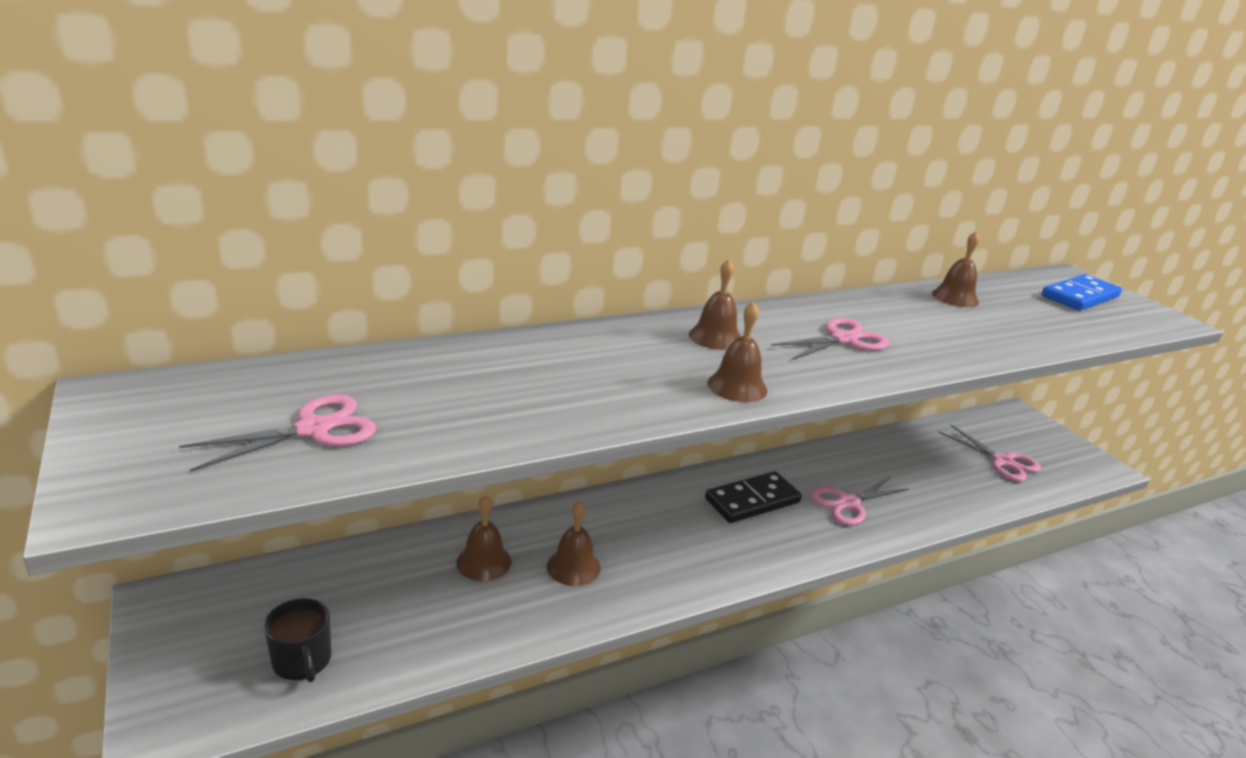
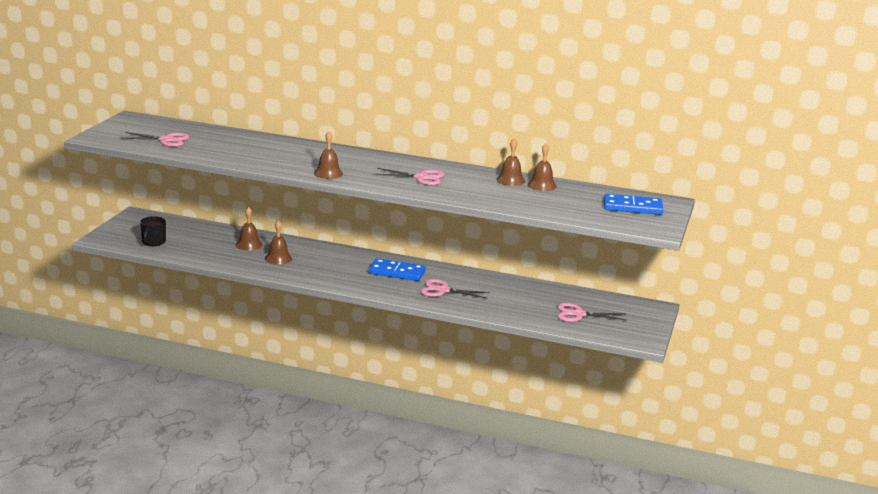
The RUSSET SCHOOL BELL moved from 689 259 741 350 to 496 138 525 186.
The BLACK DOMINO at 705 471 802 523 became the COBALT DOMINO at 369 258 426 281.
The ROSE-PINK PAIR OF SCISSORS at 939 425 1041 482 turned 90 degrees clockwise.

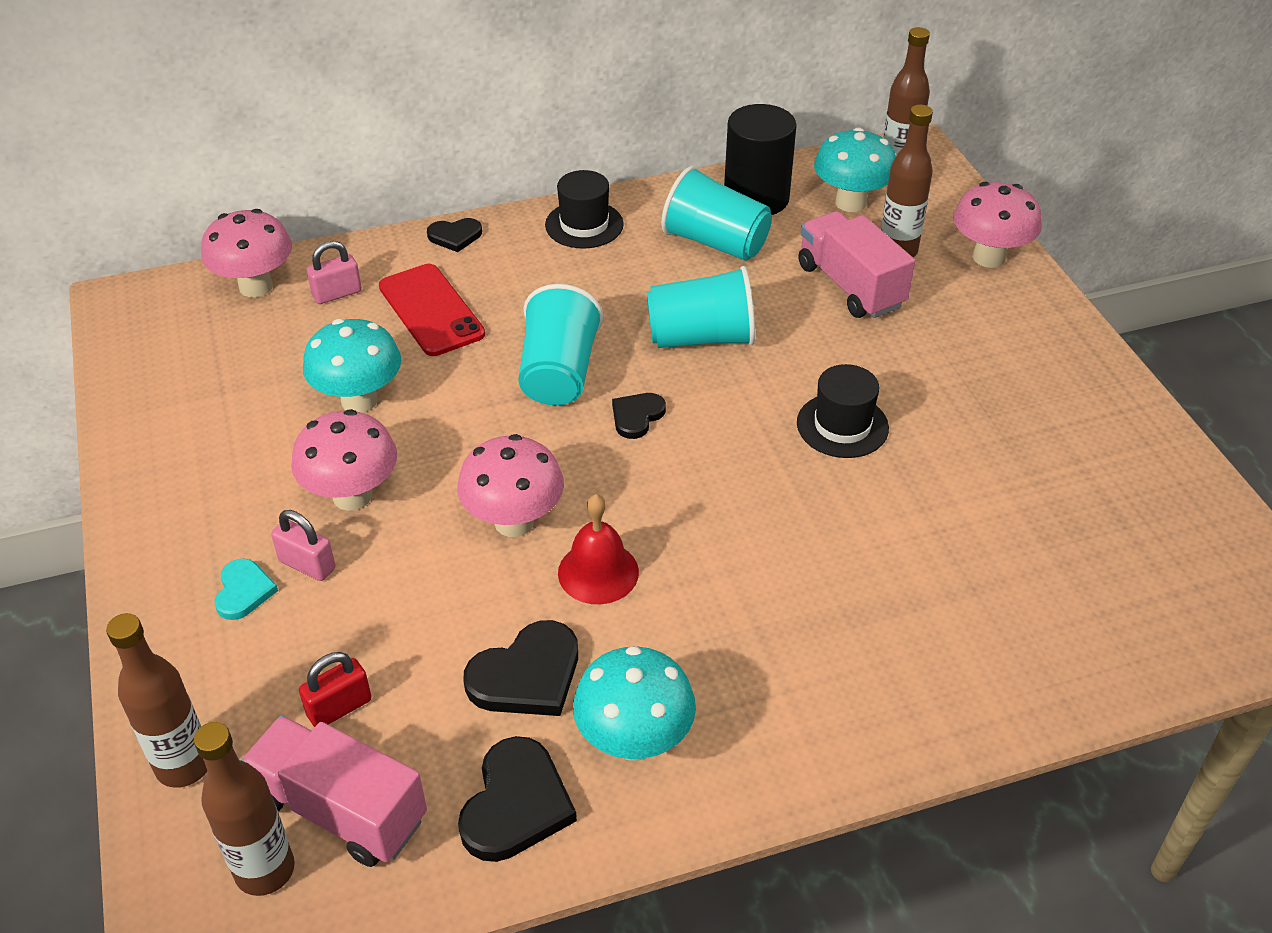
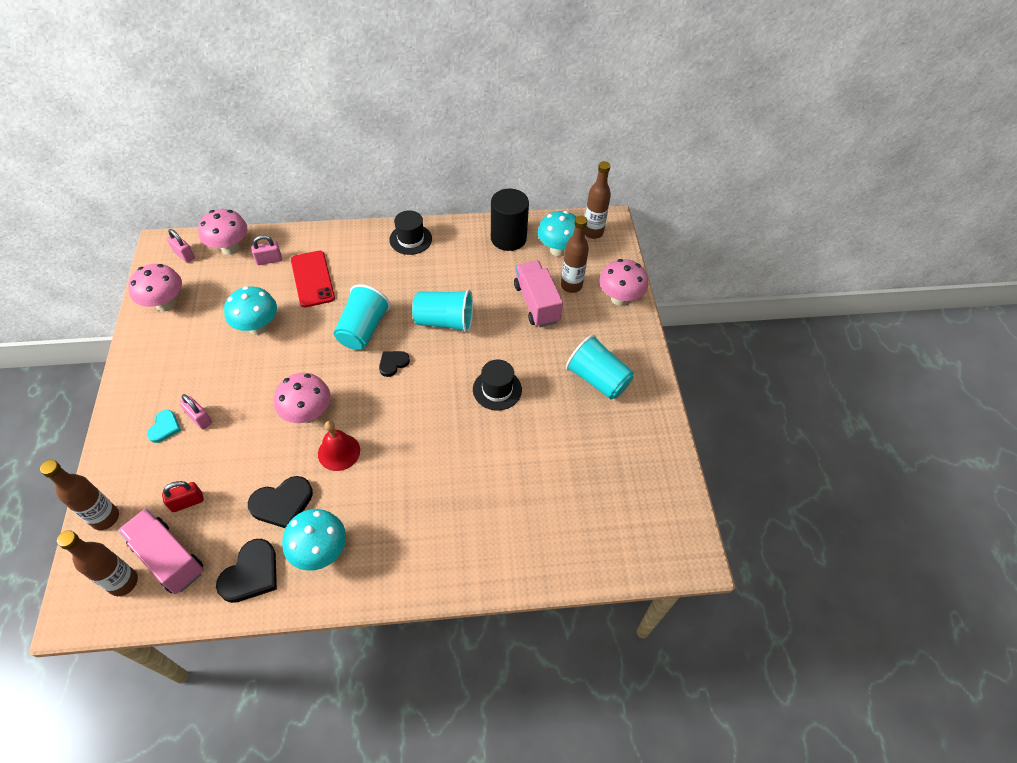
The BLACK HEART SHAPE at 427 218 482 252 disappeared.
The ROSE-PINK PADLOCK at 167 229 195 263 appeared.
The ROSE-PINK MUSHROOM moved from 291 409 397 511 to 128 264 182 312.
The AQUA TUMBLER moved from 661 166 772 261 to 566 334 634 400.

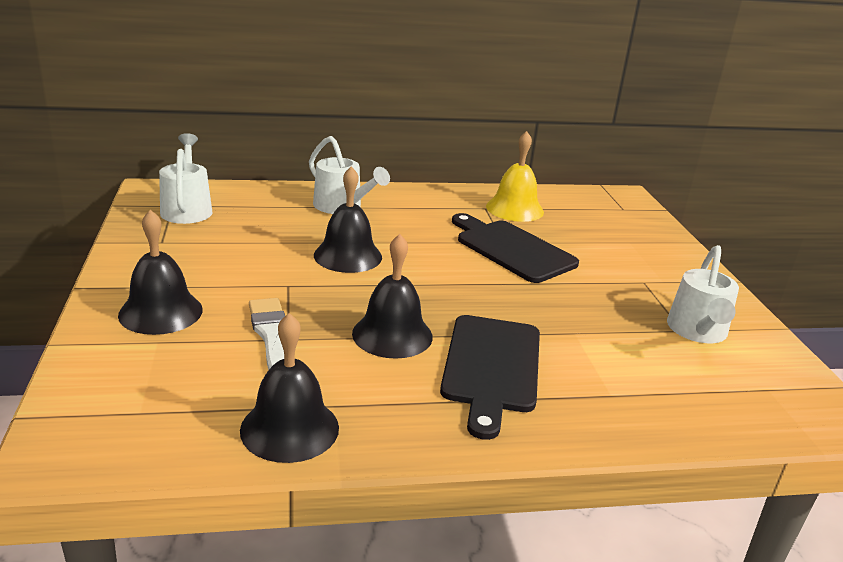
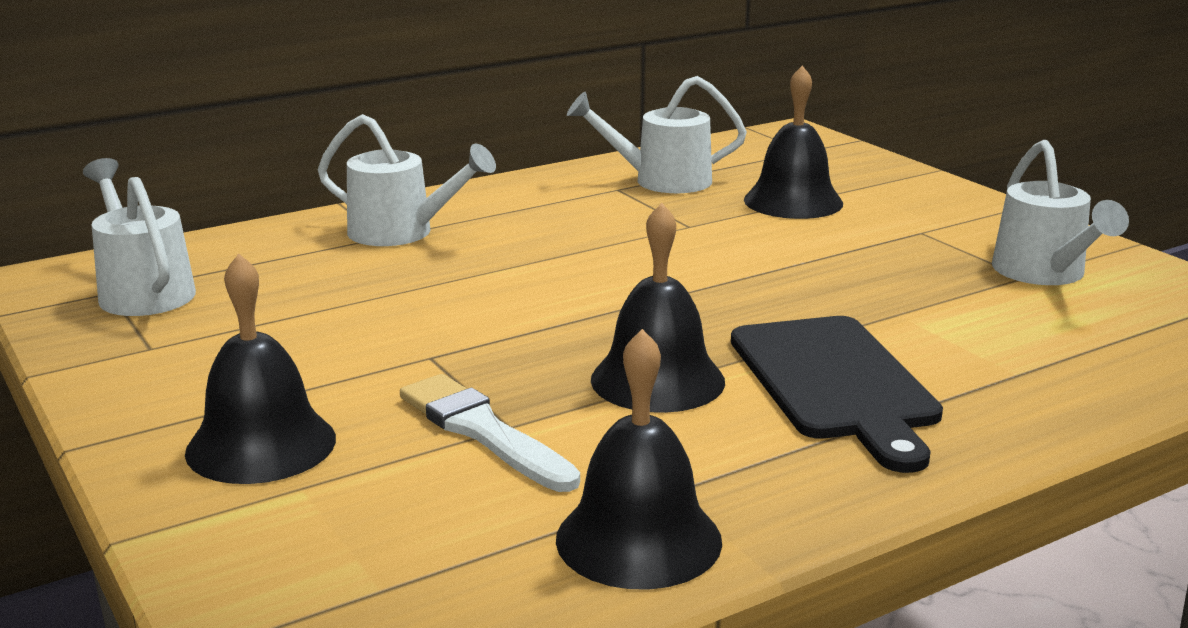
The BLACK CUTTING BOARD at 452 213 579 283 disappeared.
The BLACK SCHOOL BELL moved from 314 166 382 273 to 744 65 843 219.
The YELLOW SCHOOL BELL at 486 131 544 222 was replaced by the PURE WHITE WATERING CAN at 567 76 747 193.

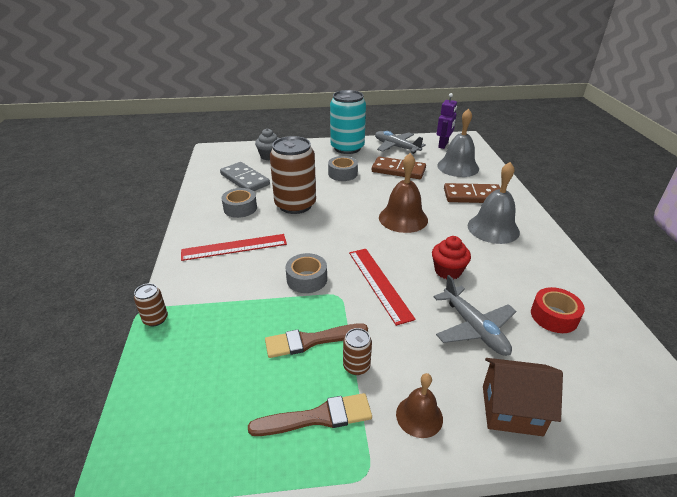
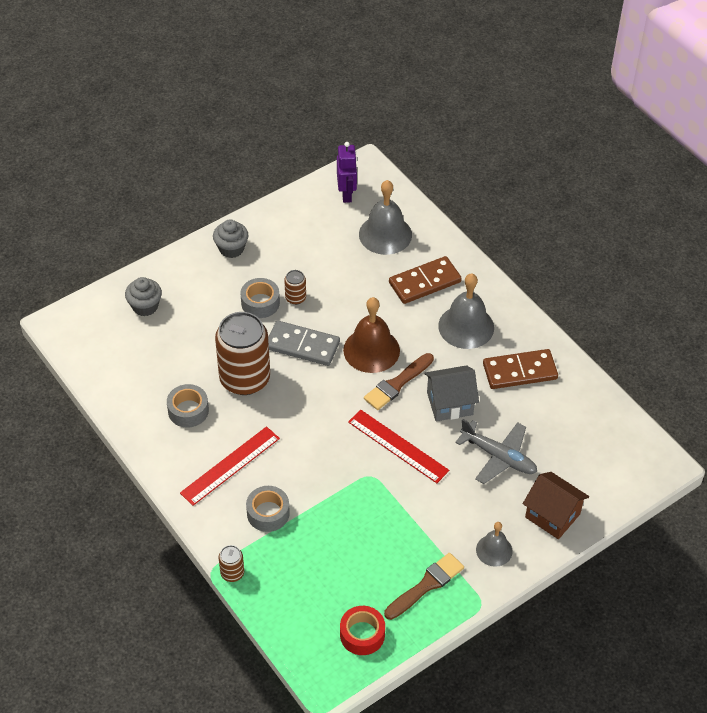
The ASH-GREY PLANE at 375 131 426 154 disappeared.
The ASH-GREY DOMINO moved from 220 162 270 191 to 268 320 340 366.
The RUSSET PAINT BRUSH moved from 265 323 368 358 to 364 353 434 410.
The ASH-GREY ROLL OF TAPE moved from 285 253 327 293 to 246 486 290 532.
The RUSSET SODA CAN moved from 343 328 372 375 to 284 270 306 305.
The RUSSET DOMINO moved from 372 156 426 179 to 483 349 558 389.
The CRIMSON ROLL OF TAPE moved from 531 287 585 333 to 340 606 385 655.
The AQUA SODA CAN at 330 90 366 154 was replaced by the ASH-GREY FAIRY CAKE at 213 220 249 258.
The CRIMSON FAIRY CAKE at 432 236 471 280 was replaced by the ASH-GREY TOY HOUSE at 424 365 479 421.
The RUSSET SCHOOL BELL at 396 373 443 438 became the ASH-GREY SCHOOL BELL at 476 522 513 567.
The RUSSET TOY HOUSE at 483 358 563 436 turned 60 degrees clockwise.

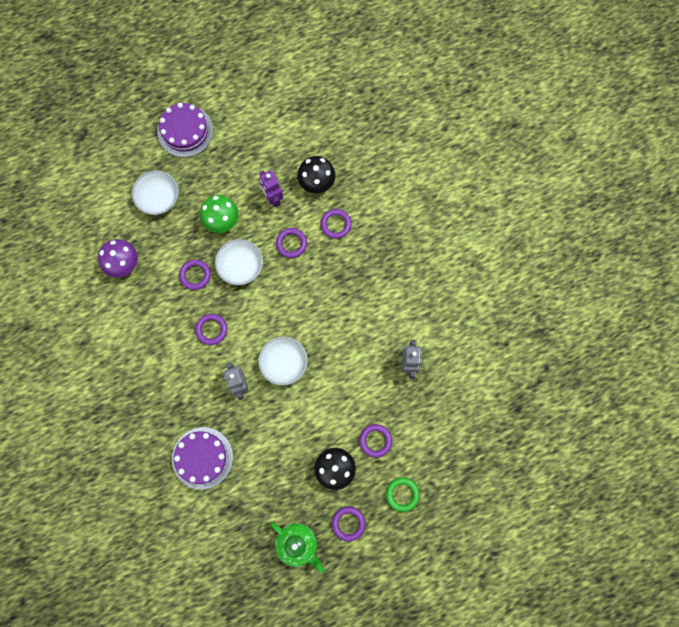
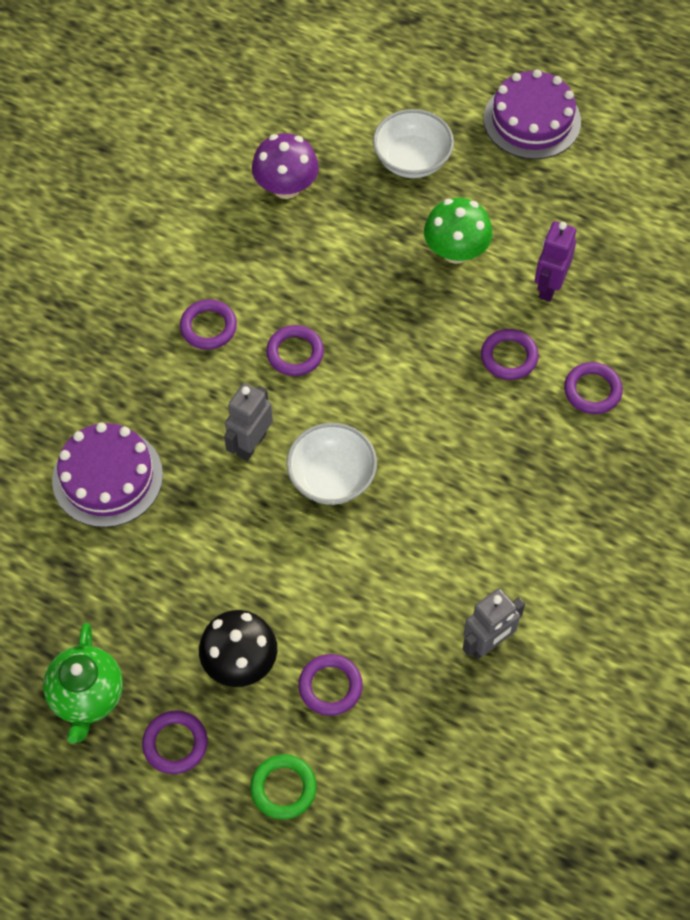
The PURE WHITE BOWL at 215 239 263 285 disappeared.
The BLACK MUSHROOM at 297 156 336 194 disappeared.
The PURPLE RING moved from 179 259 211 290 to 180 299 237 350.

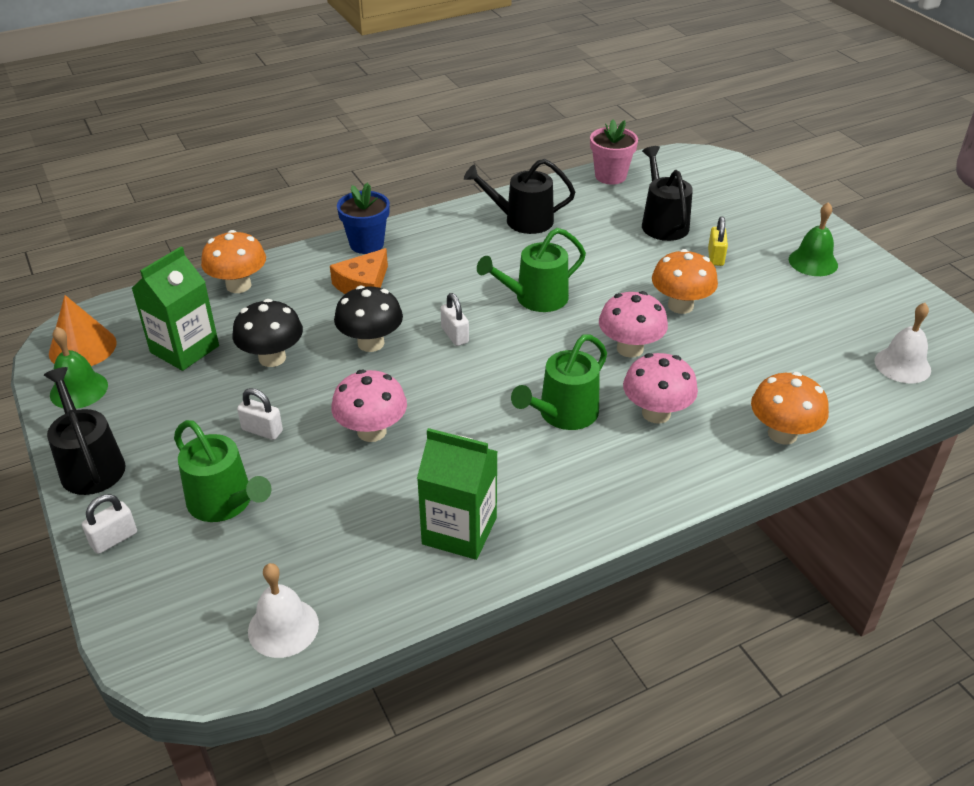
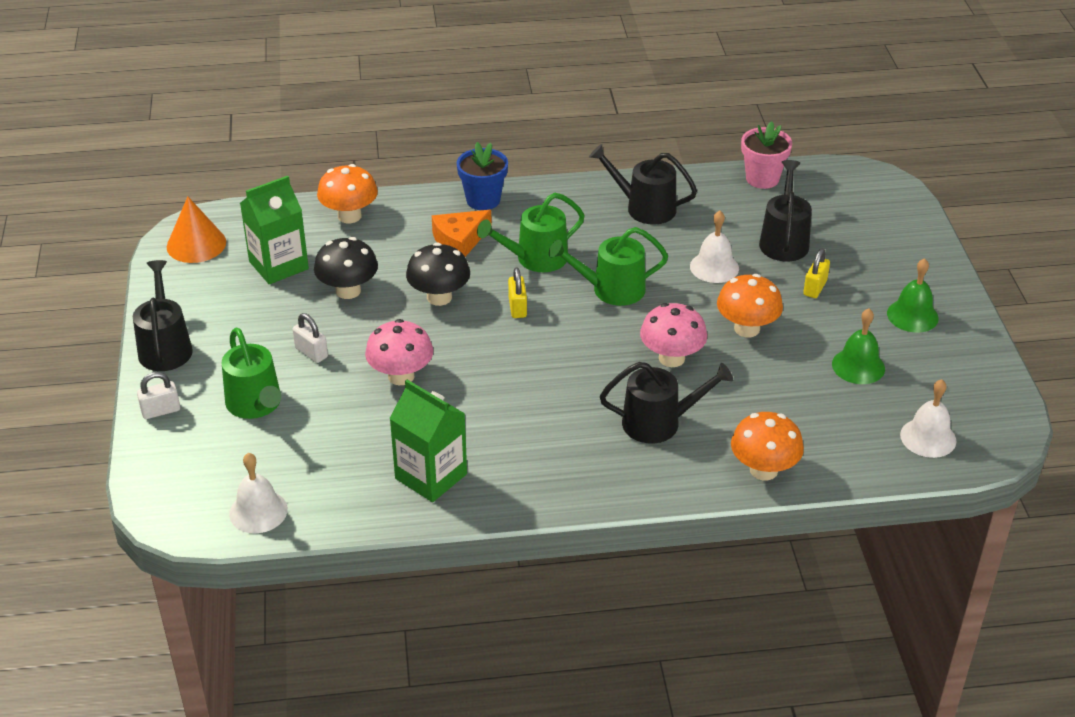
The PURE WHITE SCHOOL BELL at 690 211 739 283 appeared.
The GREEN SCHOOL BELL moved from 50 327 108 409 to 832 308 885 384.
The GREEN WATERING CAN moved from 511 334 607 430 to 477 193 585 272.
The ROSE-PINK MUSHROOM at 623 353 698 424 was replaced by the BLACK WATERING CAN at 600 362 733 444.
The PURE WHITE PADLOCK at 441 293 469 346 became the YELLOW PADLOCK at 508 268 527 318.

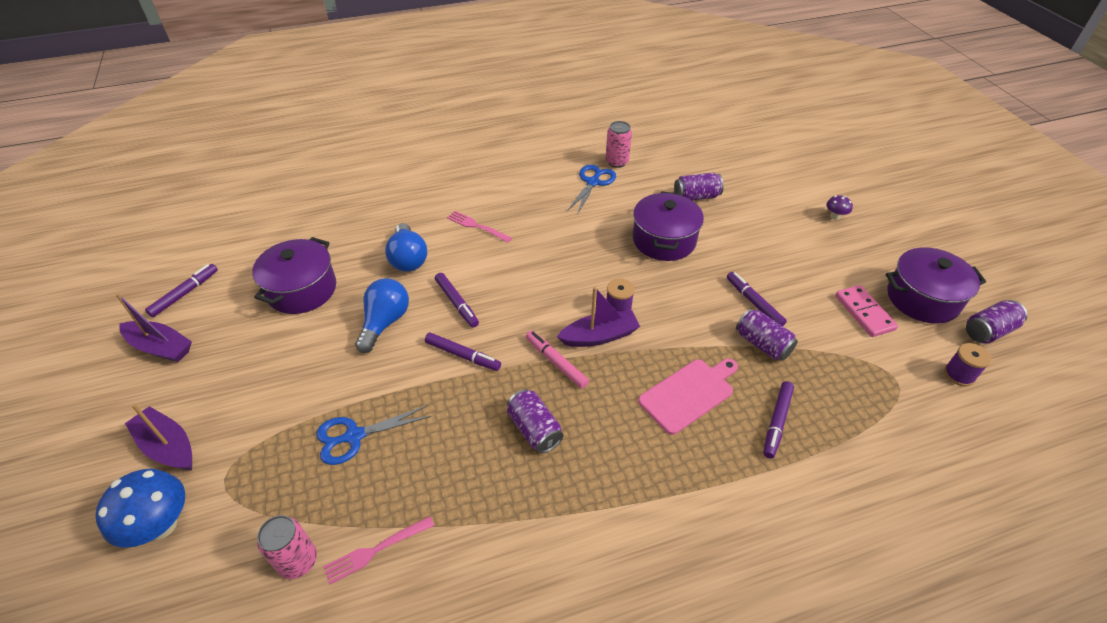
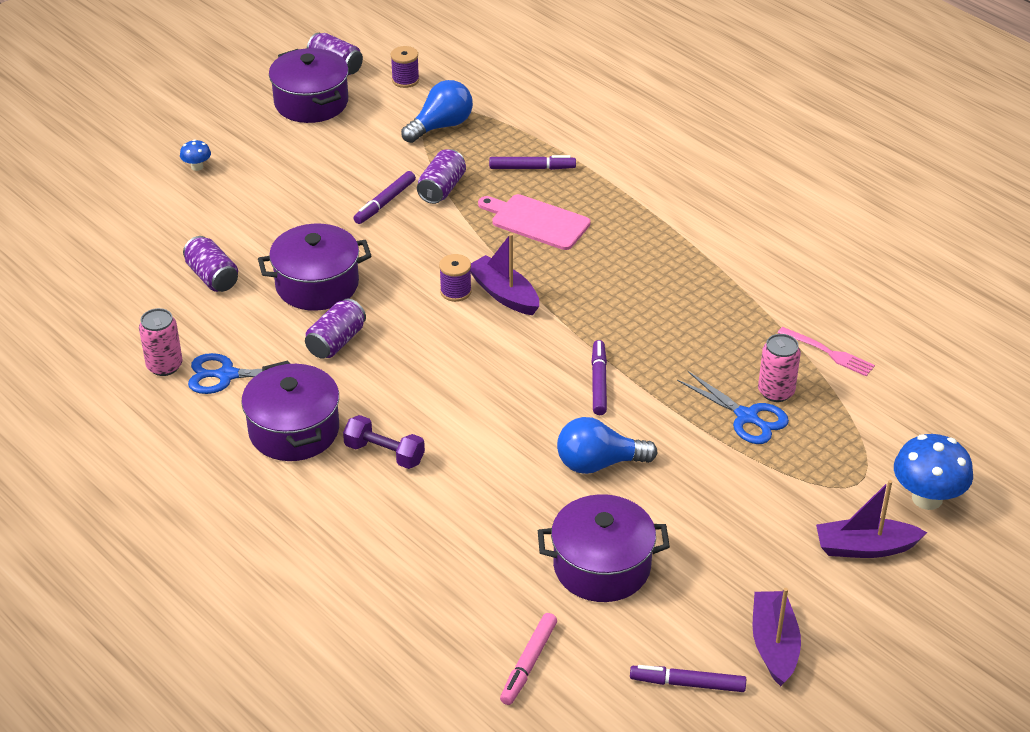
The PURPLE FELT PEN at 435 273 479 327 disappeared.
The ROSE-PINK DOMINO at 835 285 898 337 disappeared.
The PURPLE COOKING POT at 241 360 339 461 appeared.
The ROSE-PINK SODA CAN moved from 257 515 317 579 to 758 334 801 402.
The COBALT BULB moved from 385 223 427 272 to 401 80 473 143.
The PURPLE SODA CAN moved from 507 389 563 453 to 305 299 366 359.
The ROSE-PINK FELT PEN moved from 526 331 589 388 to 500 613 557 705.
The ROSE-PINK FORK at 447 211 512 243 was replaced by the PURPLE DUMBBELL at 343 415 425 469.
The PURPLE MUSHROOM at 826 195 853 220 became the COBALT MUSHROOM at 180 139 211 171.
The PURPLE SAILBOAT at 125 404 192 470 turned 75 degrees clockwise.

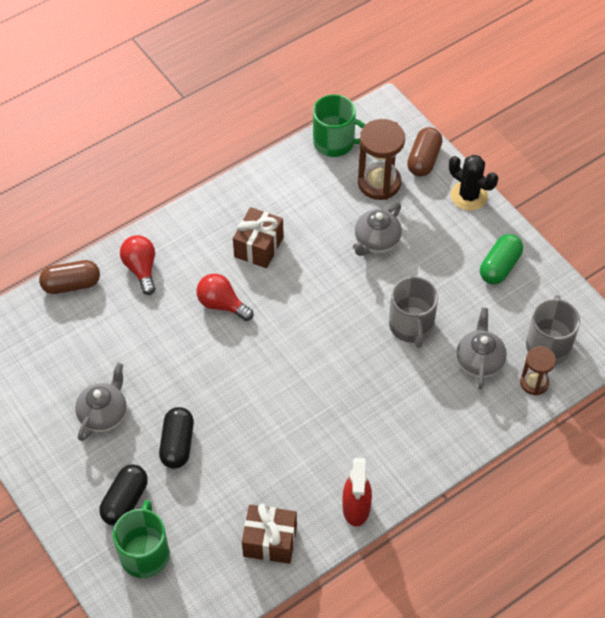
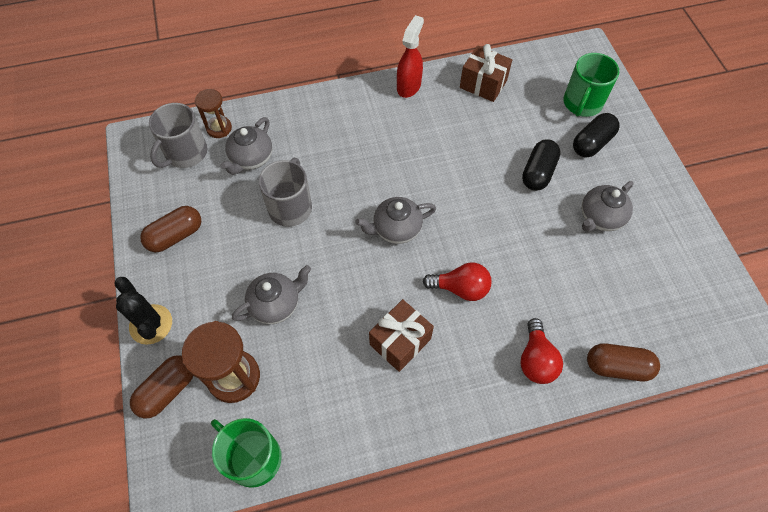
The ASH-GREY TEA POT at 355 197 436 244 appeared.
The GREEN CAPSULE at 480 234 523 284 became the RUSSET CAPSULE at 140 206 201 252.
The CRIMSON BULB at 196 274 253 321 turned 45 degrees counterclockwise.

